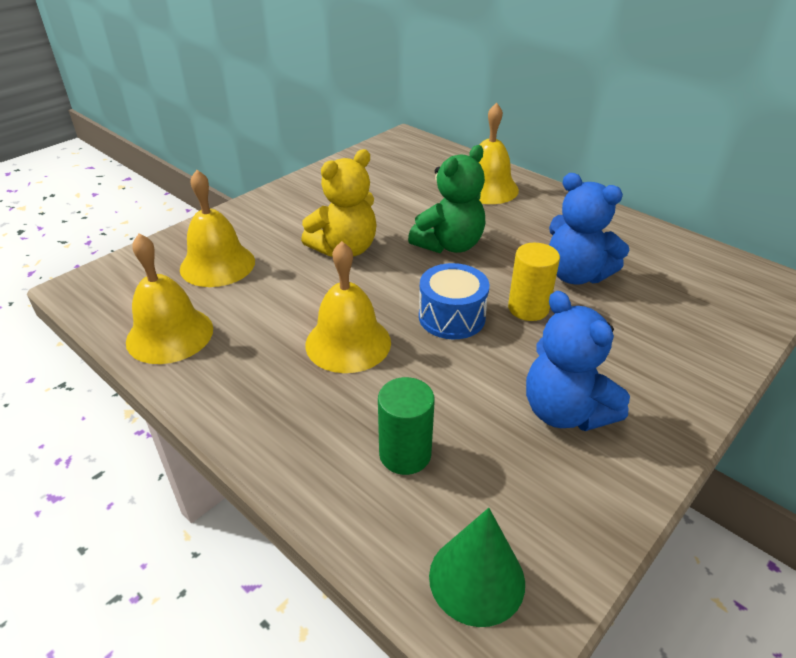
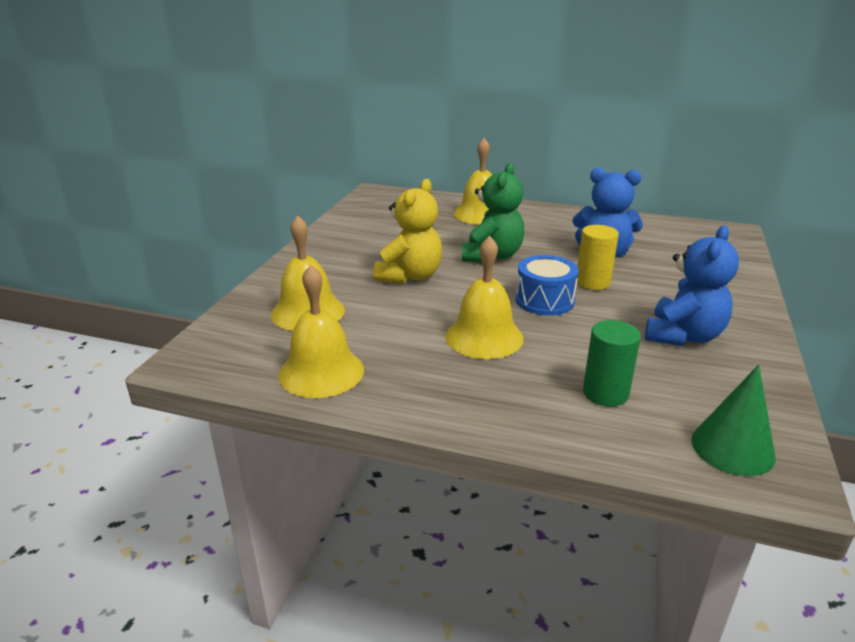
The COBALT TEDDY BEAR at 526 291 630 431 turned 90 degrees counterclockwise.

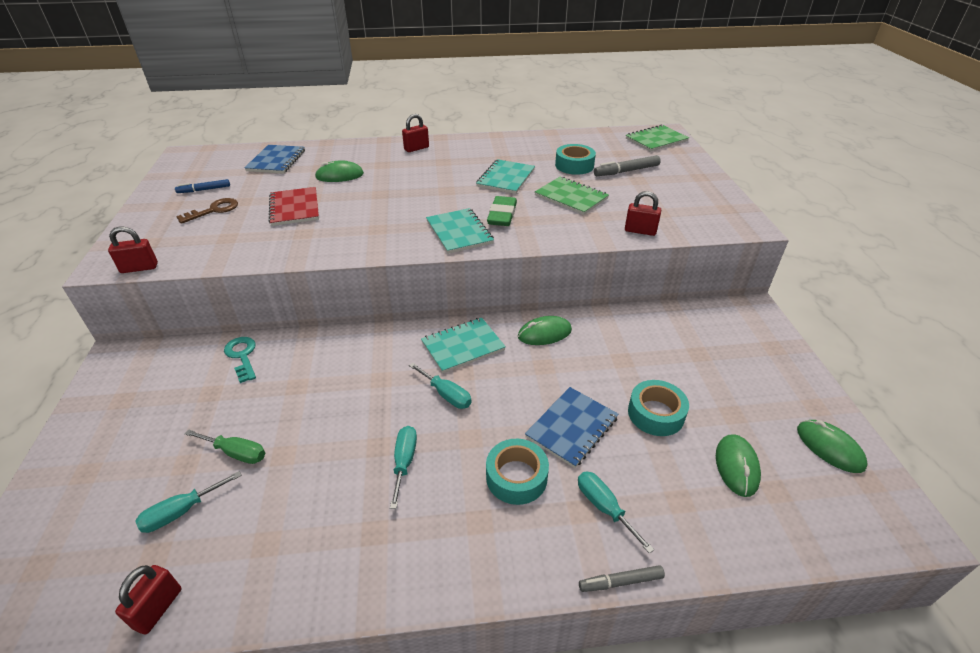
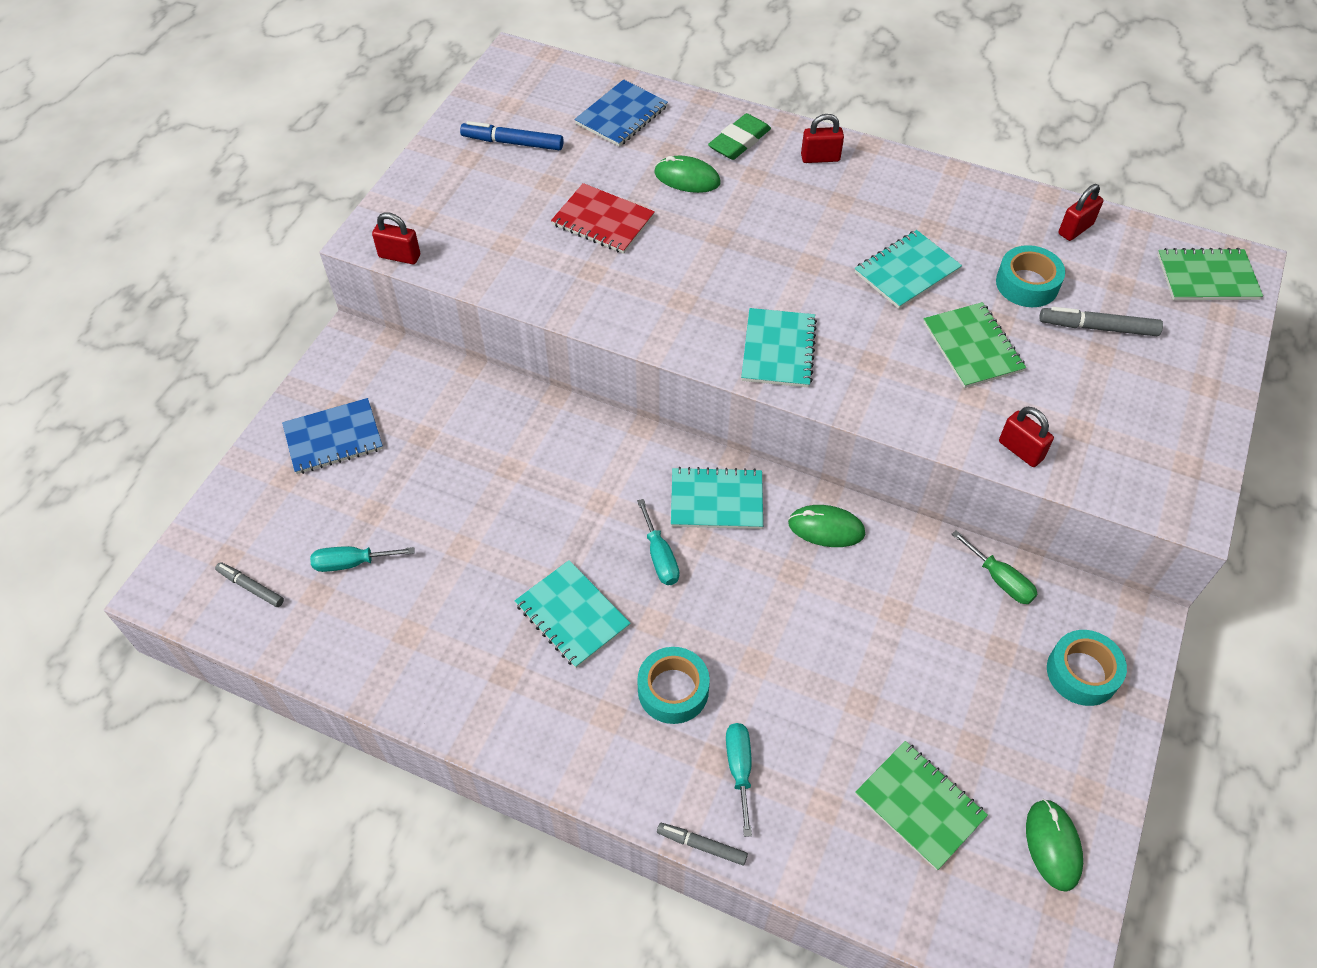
The RUSSET DOOR KEY at 176 198 238 224 disappeared.
The AQUA DOOR KEY at 224 337 256 383 disappeared.
The ASH-GREY FELT PEN at 215 562 284 607 appeared.
The CRIMSON PADLOCK moved from 115 565 181 634 to 1058 184 1104 241.
The GREEN SCREWDRIVER moved from 185 429 265 464 to 952 530 1037 604.
The GREEN ERASER moved from 487 196 517 226 to 708 113 771 160.
The COBALT NOTEBOOK moved from 525 387 618 468 to 282 398 383 474.
The AQUA ROLL OF TAPE moved from 628 380 689 436 to 1047 630 1127 706.
The AQUA SCREWDRIVER at 390 426 417 509 was replaced by the AQUA NOTEBOOK at 515 560 631 668.
The GREEN COMPUTER MOUSE at 716 434 761 497 was replaced by the GREEN NOTEBOOK at 855 741 988 871.
The CRIMSON NOTEBOOK at 269 187 319 226 turned 75 degrees counterclockwise.
The COBALT FELT PEN at 175 179 230 193 changed to 1.52 times the size.

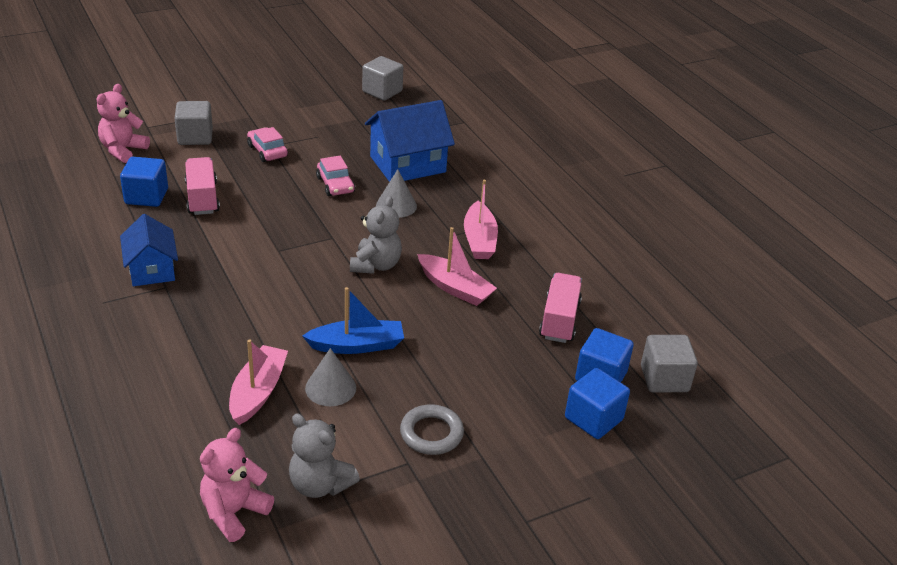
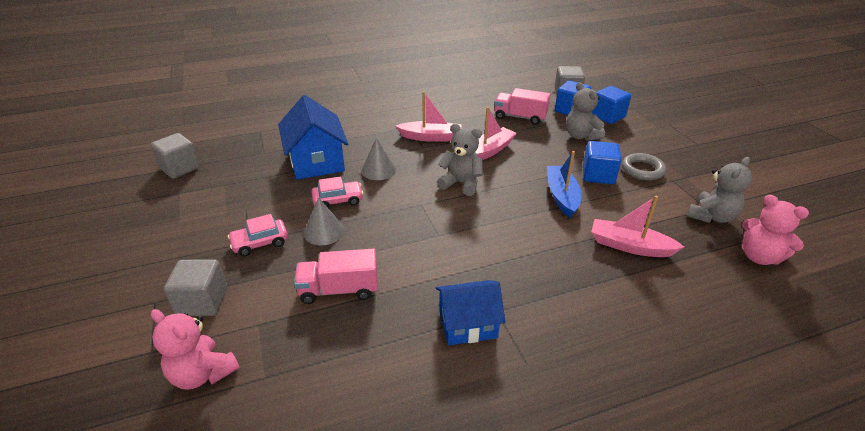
The ASH-GREY TEDDY BEAR at 566 82 605 141 appeared.
The COBALT SOLID CUBE moved from 120 157 168 207 to 583 141 622 184.
The ASH-GREY SOLID CONE moved from 305 348 356 406 to 304 197 345 245.

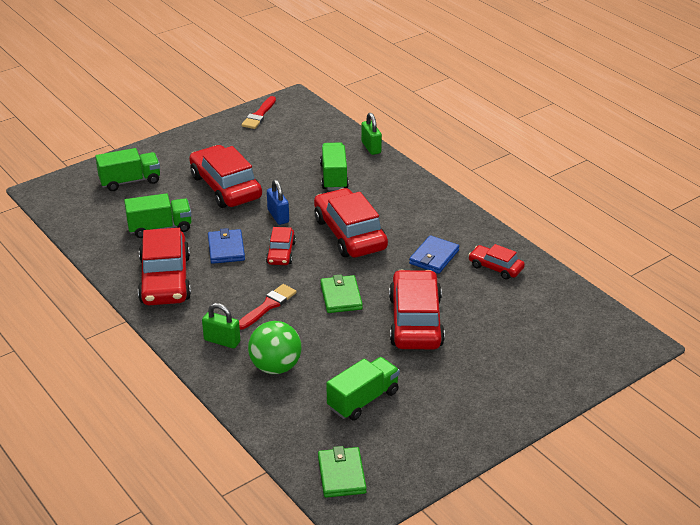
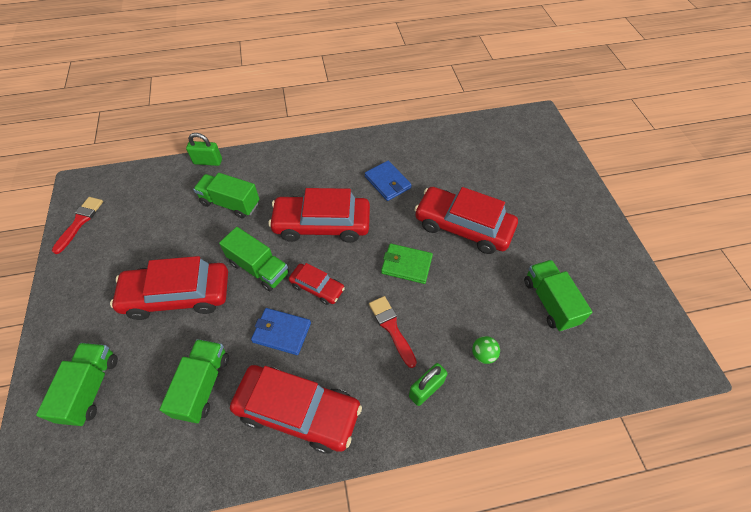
The GREEN WALLET at 318 446 367 498 disappeared.
The CRIMSON AUTOMOBILE at 469 244 525 280 disappeared.
The COBALT PADLOCK at 267 180 289 225 was replaced by the GREEN LORRY at 219 227 289 291.
The CRIMSON PAINT BRUSH at 241 96 276 129 turned 120 degrees counterclockwise.
The GREEN BALL at 248 321 301 374 changed to 0.51 times the size.

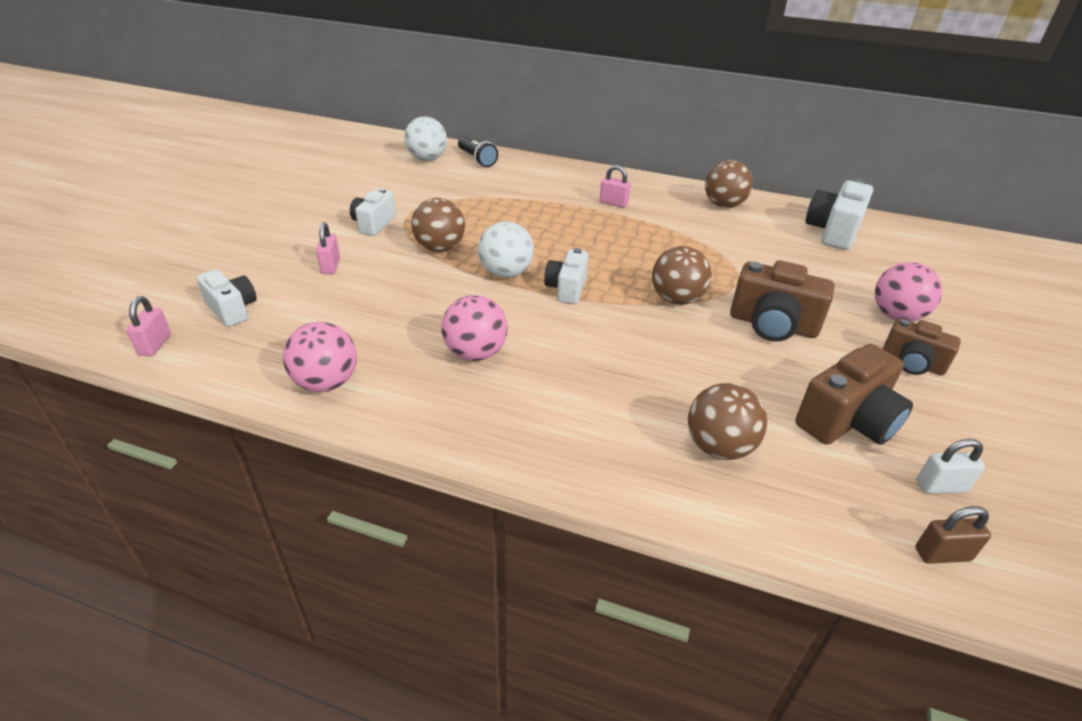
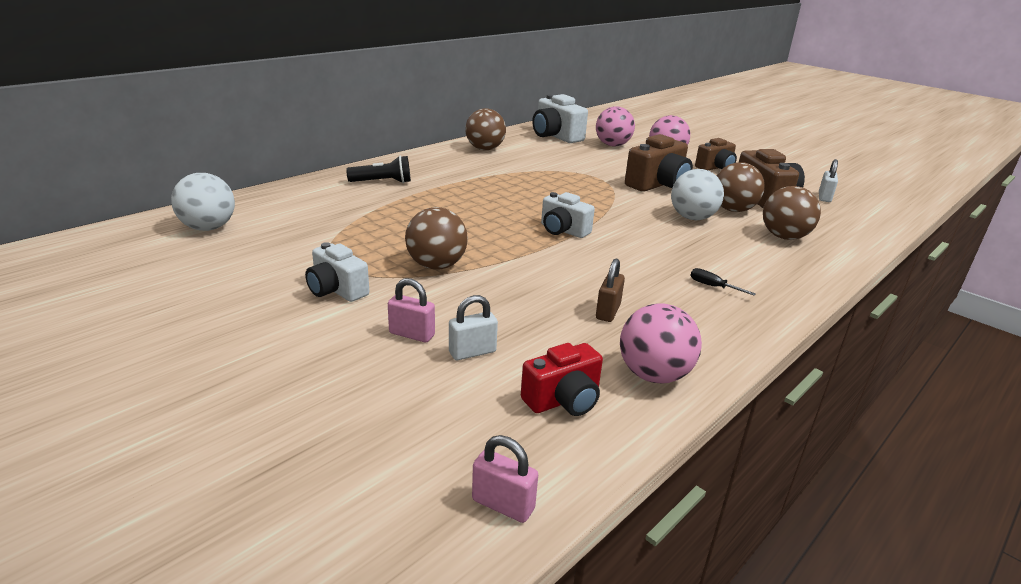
The PURE WHITE PHOTO CAMERA at 196 269 257 327 disappeared.
The ROSE-PINK PADLOCK at 600 165 631 208 disappeared.
The PURE WHITE PADLOCK at 449 295 498 360 appeared.
The CRIMSON PHOTO CAMERA at 521 343 603 416 appeared.
The BLACK SCREWDRIVER at 691 268 756 295 appeared.
The ROSE-PINK BALL moved from 441 295 508 361 to 596 106 635 146.
The BLACK FLASHLIGHT moved from 458 137 498 167 to 346 156 411 183.
The PURE WHITE BALL moved from 478 221 534 278 to 671 169 724 220.
The RUSSET BALL moved from 652 246 712 305 to 717 162 765 212.
The RUSSET PADLOCK moved from 915 506 991 564 to 596 259 625 322.

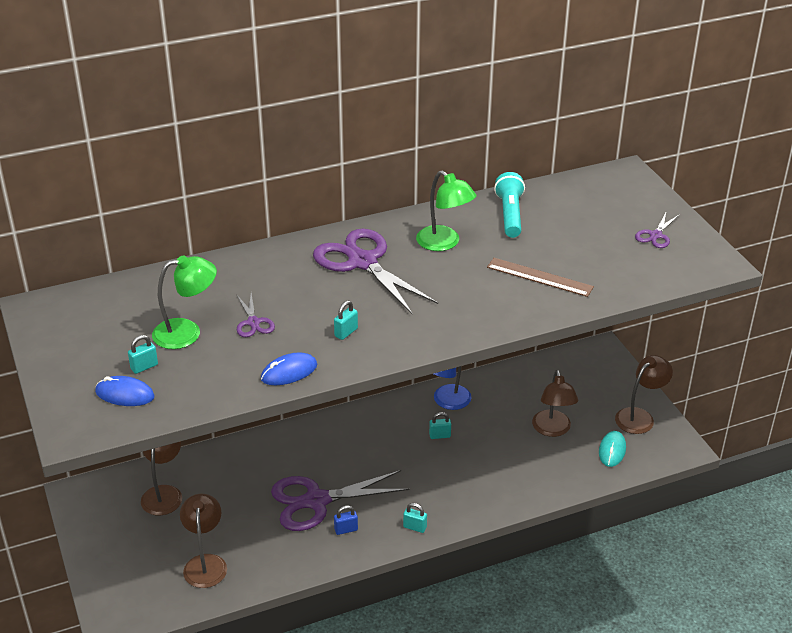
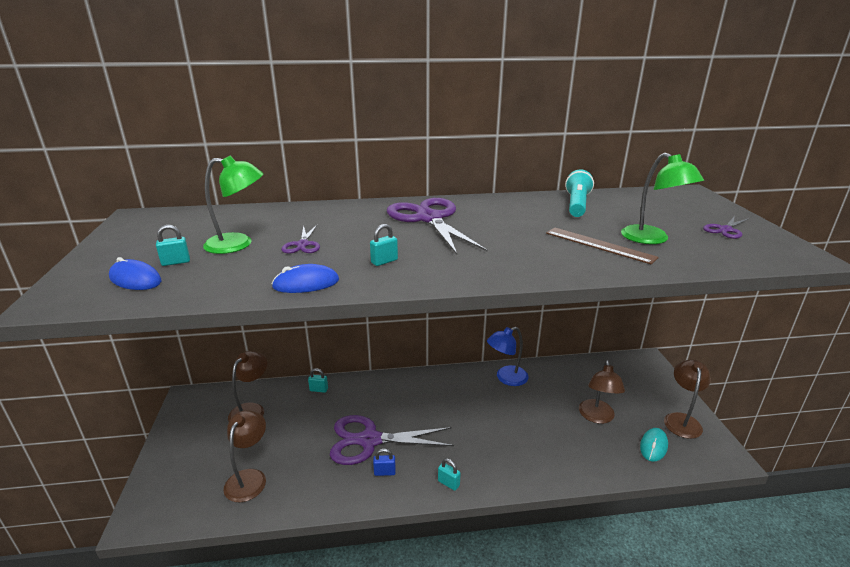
The GREEN LAMP moved from 416 170 476 251 to 621 153 704 244.
The AQUA PADLOCK moved from 429 412 451 439 to 308 368 328 393.
The RUSSET LAMP at 615 355 673 434 turned 45 degrees counterclockwise.

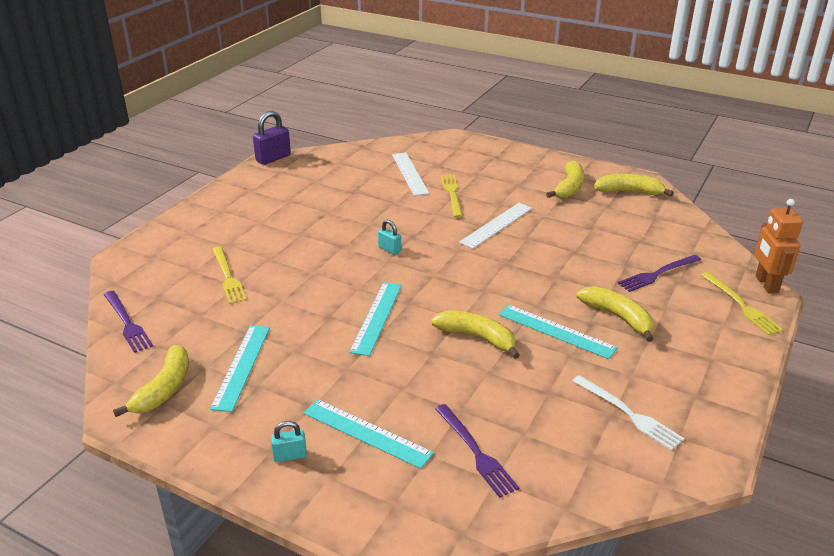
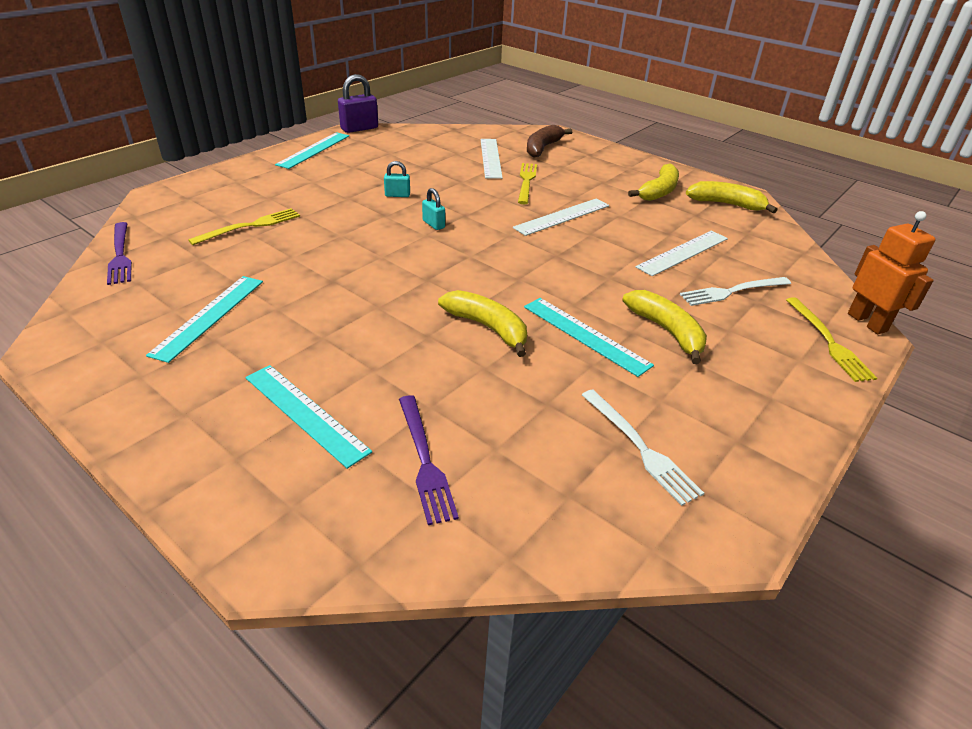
The YELLOW BANANA at 113 345 189 417 disappeared.
The RUSSET BANANA at 527 125 572 158 appeared.
The PURE WHITE STRAIGHTEDGE at 636 231 728 276 appeared.
The AQUA PADLOCK moved from 271 421 307 462 to 384 161 410 197.
The AQUA STRAIGHTEDGE moved from 349 282 402 356 to 275 132 349 169.
The PURPLE FORK at 618 255 701 292 became the PURE WHITE FORK at 680 277 791 306.
The YELLOW FORK at 212 247 247 304 turned 120 degrees counterclockwise.
The BRIGHT ORANGE TOY ROBOT at 755 199 803 293 turned 150 degrees clockwise.

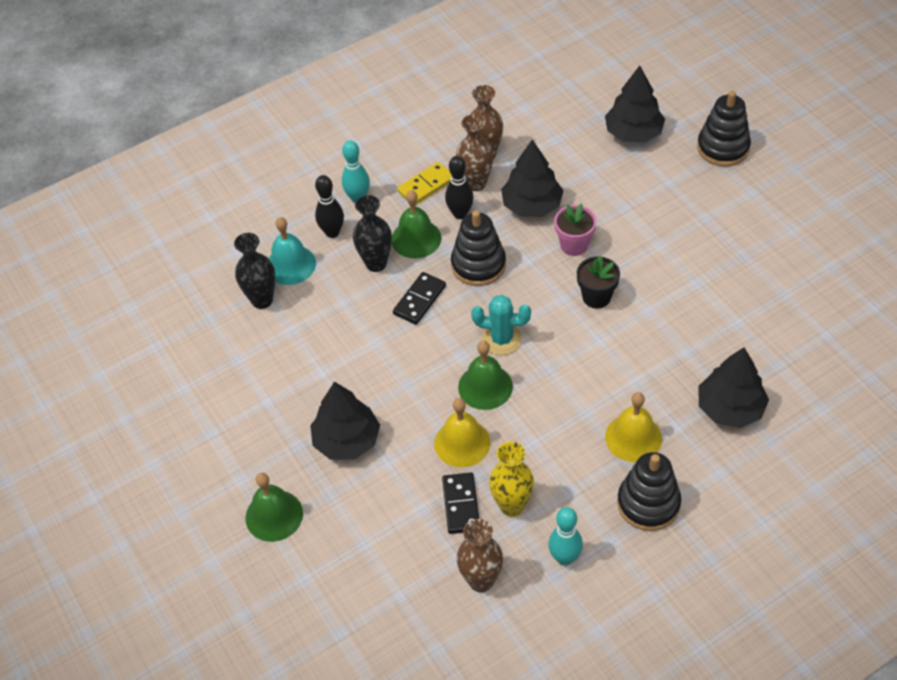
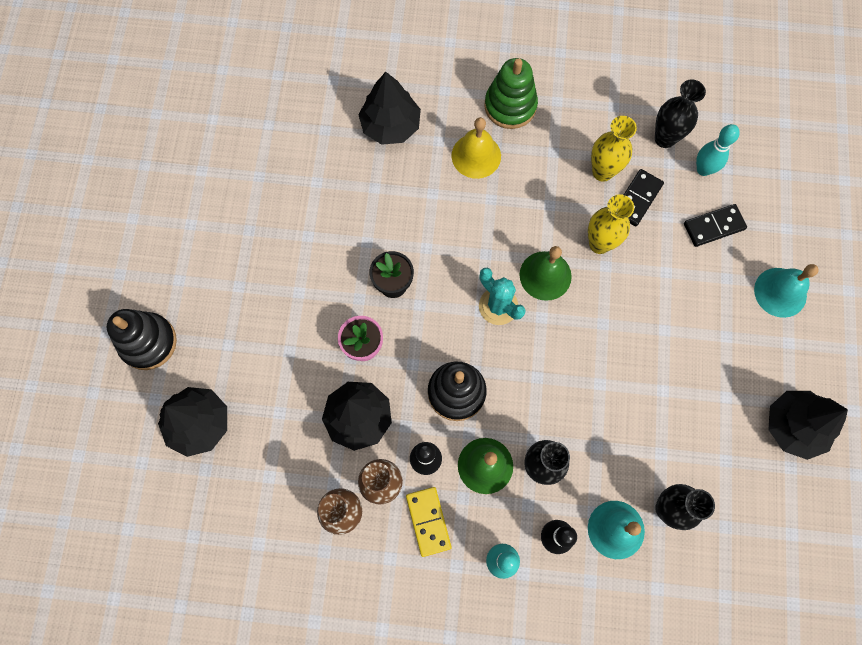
The BLACK FIR TREE moved from 310 382 380 460 to 768 391 848 460.
The BLACK DOMINO moved from 393 272 446 325 to 684 204 747 247.
The AQUA TENPIN moved from 548 507 583 566 to 696 124 740 176.
The YELLOW SCHOOL BELL at 434 398 490 467 was replaced by the YELLOW VASE at 588 194 634 254.
The GREEN SCHOOL BELL at 245 473 303 542 became the AQUA SCHOOL BELL at 754 264 819 318.
The RUSSET VASE at 456 519 503 593 became the BLACK VASE at 655 79 706 148.
The BLACK RING STACKER at 617 452 681 531 became the GREEN RING STACKER at 484 58 538 129.
The YELLOW DOMINO at 397 162 451 204 turned 75 degrees clockwise.

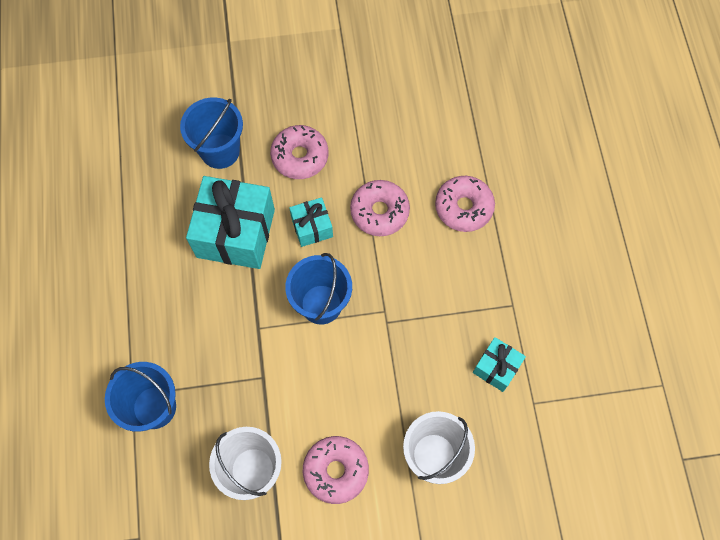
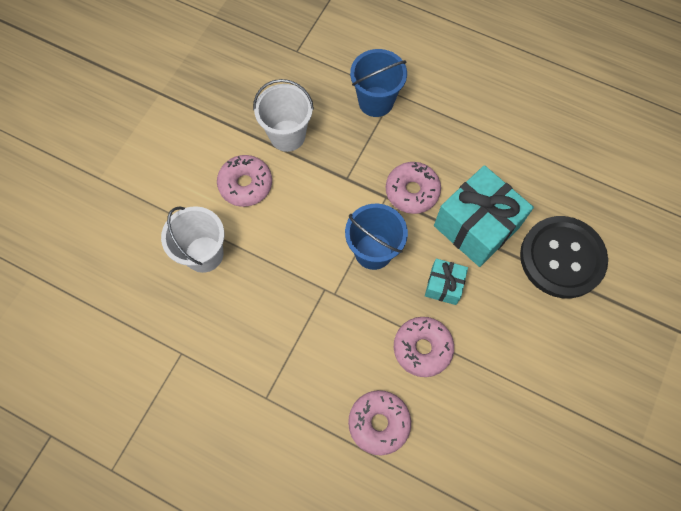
The AQUA WRAPPED GIFT at 473 337 526 392 disappeared.
The ROSE-PINK DONUT moved from 270 125 328 179 to 386 162 441 214.
The COBALT BUCKET at 180 98 243 169 was replaced by the BLACK BUTTON at 520 216 608 298.

